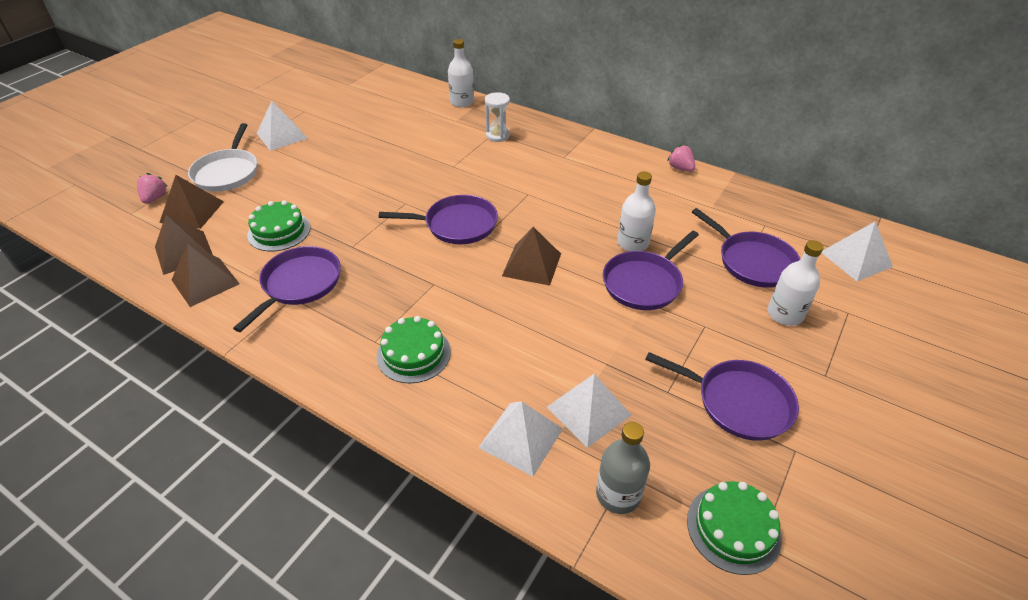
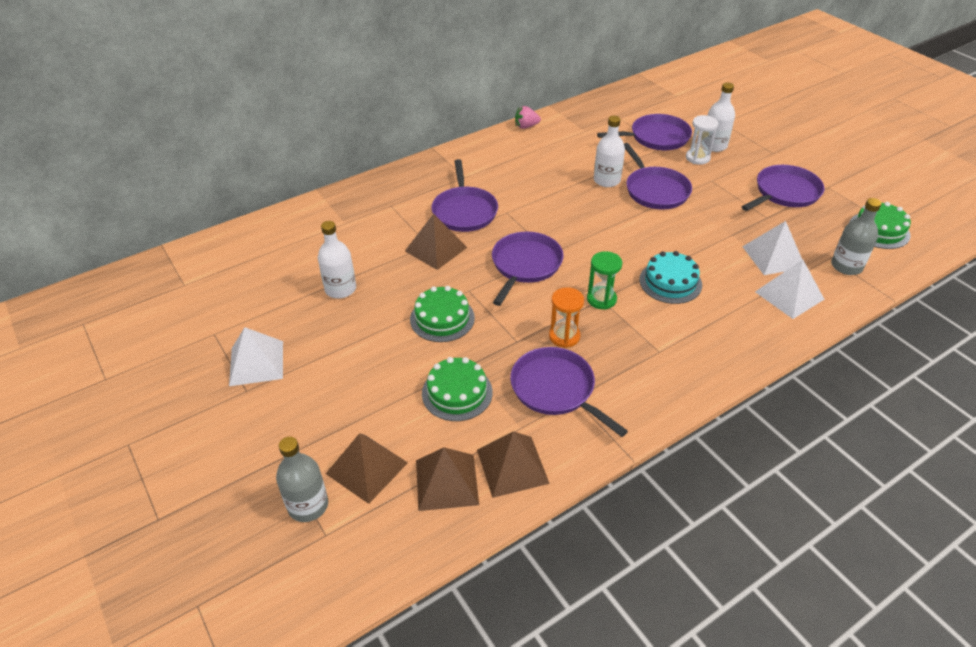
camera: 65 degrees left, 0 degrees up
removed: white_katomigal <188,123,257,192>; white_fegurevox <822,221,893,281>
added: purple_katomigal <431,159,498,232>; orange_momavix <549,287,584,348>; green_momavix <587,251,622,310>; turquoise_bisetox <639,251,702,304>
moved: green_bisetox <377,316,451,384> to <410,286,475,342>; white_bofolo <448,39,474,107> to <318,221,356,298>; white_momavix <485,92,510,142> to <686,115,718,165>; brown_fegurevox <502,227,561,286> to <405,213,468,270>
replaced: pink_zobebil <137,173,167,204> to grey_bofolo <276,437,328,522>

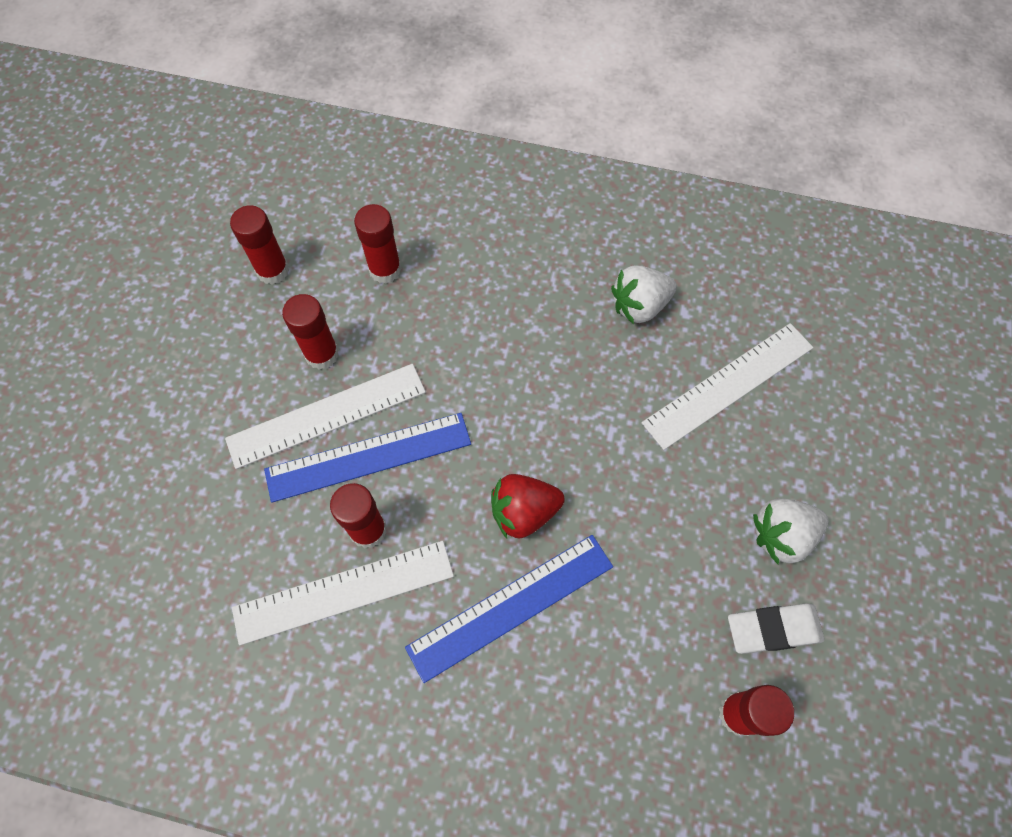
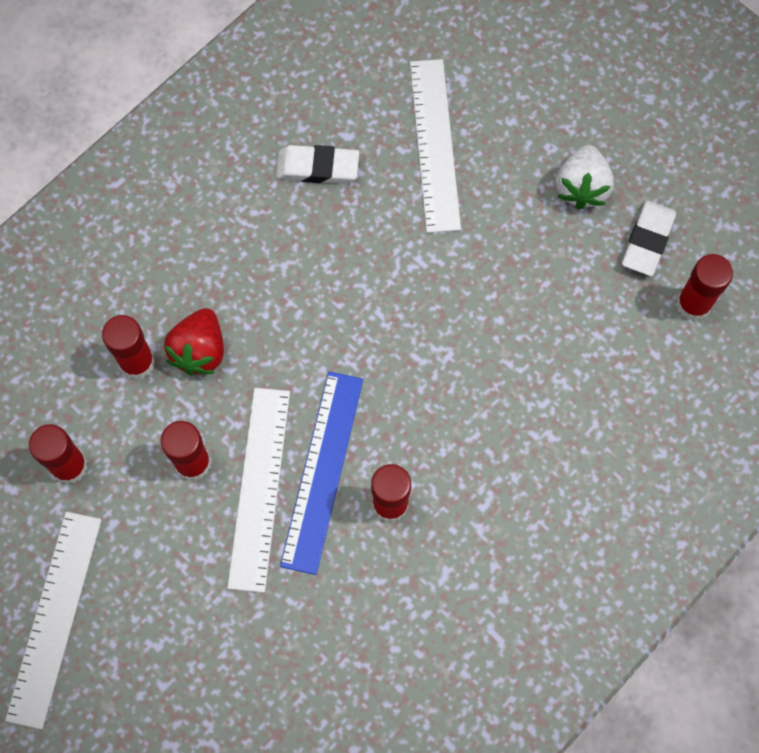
camera: 60 degrees left, 5 degrees up
removed: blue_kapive <405,535,613,683>
moved: white_kapive <232,541,454,646> to <5,512,102,729>; red_zobebil <491,474,565,539> to <164,308,224,375>
replaced: white_zobebil <611,265,677,324> to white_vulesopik <276,145,359,184>

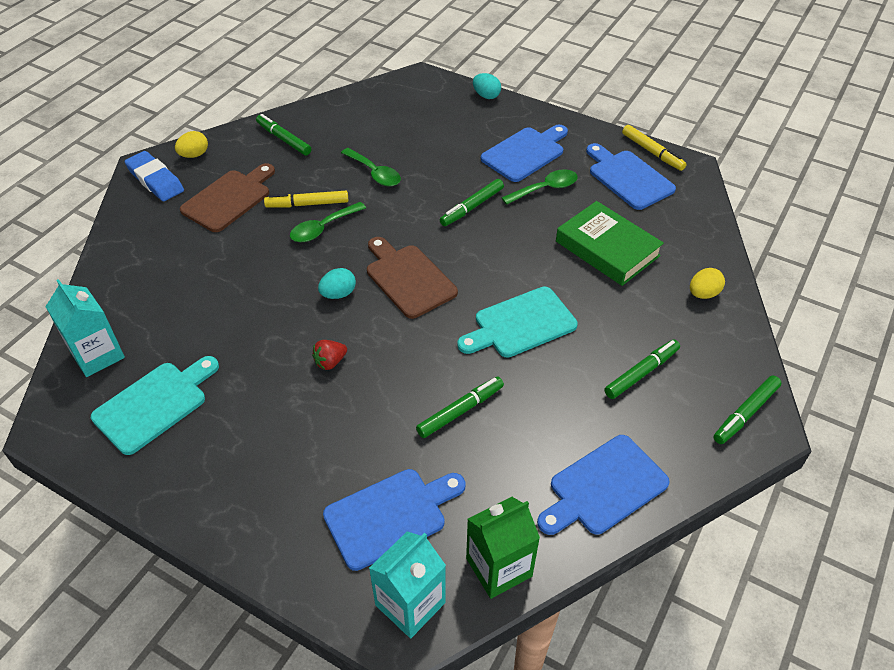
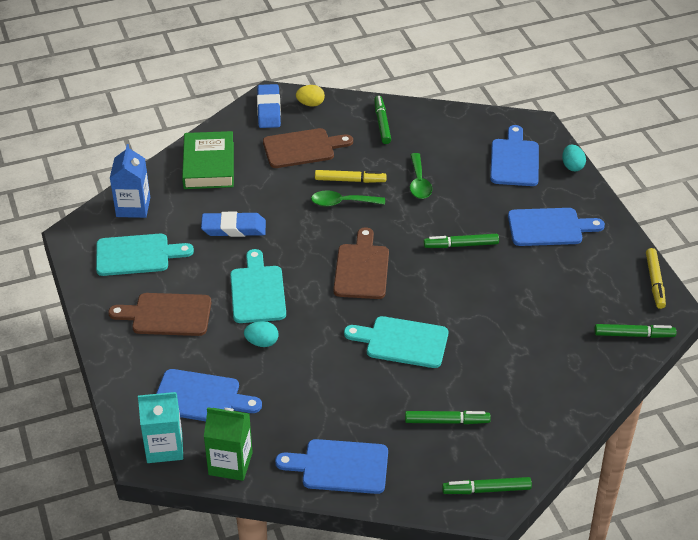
camera: 40 degrees right, 5 degrees down
removed: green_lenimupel <502,169,578,205>; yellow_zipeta <690,268,725,299>
added: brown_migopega <108,293,211,336>; blue_vulesopik <201,212,266,237>
moved: turquoise_zipeta <318,268,356,299> to <244,321,278,347>; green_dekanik <416,377,504,438> to <595,324,676,338>; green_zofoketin <556,201,664,286> to <182,131,234,189>; blue_migopega <586,143,676,210> to <490,125,539,186>
replaced: red_zobebil <312,340,347,370> to turquoise_migopega <230,249,286,323>
recoloured: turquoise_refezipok <46,279,125,377> to blue_refezipok <110,144,150,218>
turned: yellow_dekanik <264,191,348,207> = <315,170,387,183> 150 degrees clockwise

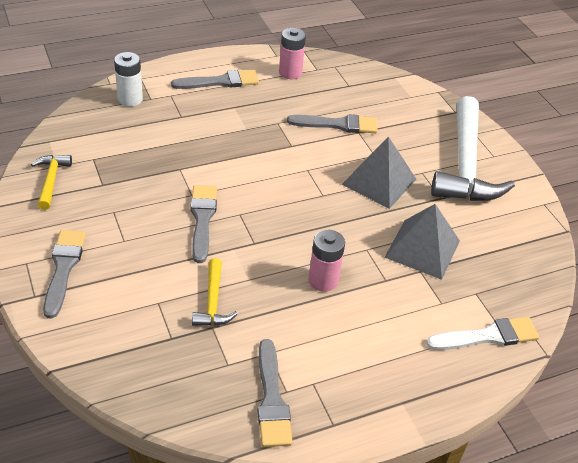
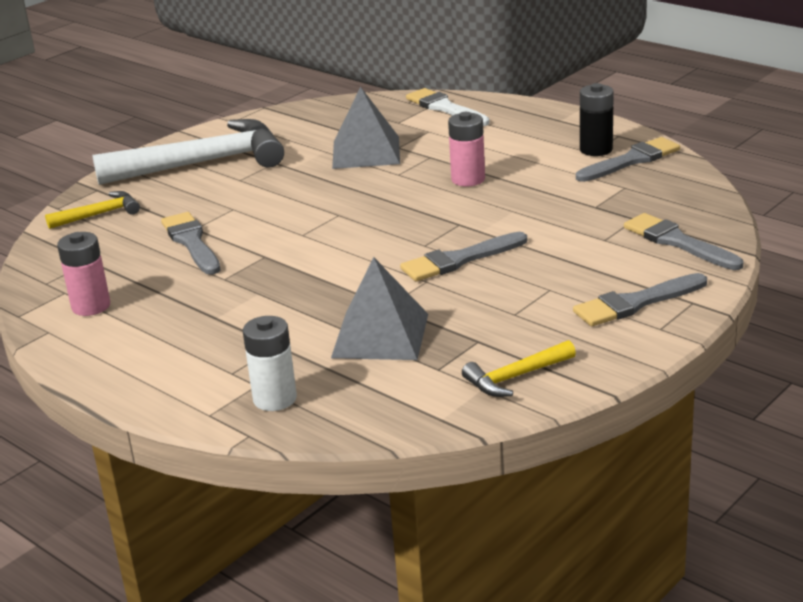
camera: 110 degrees left, 15 degrees down
added: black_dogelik <580,83,614,156>
moved: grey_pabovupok <171,70,259,89> to <624,213,743,270>; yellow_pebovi <192,258,238,326> to <45,191,140,229>; grey_fegurevox <341,136,416,209> to <331,257,428,360>

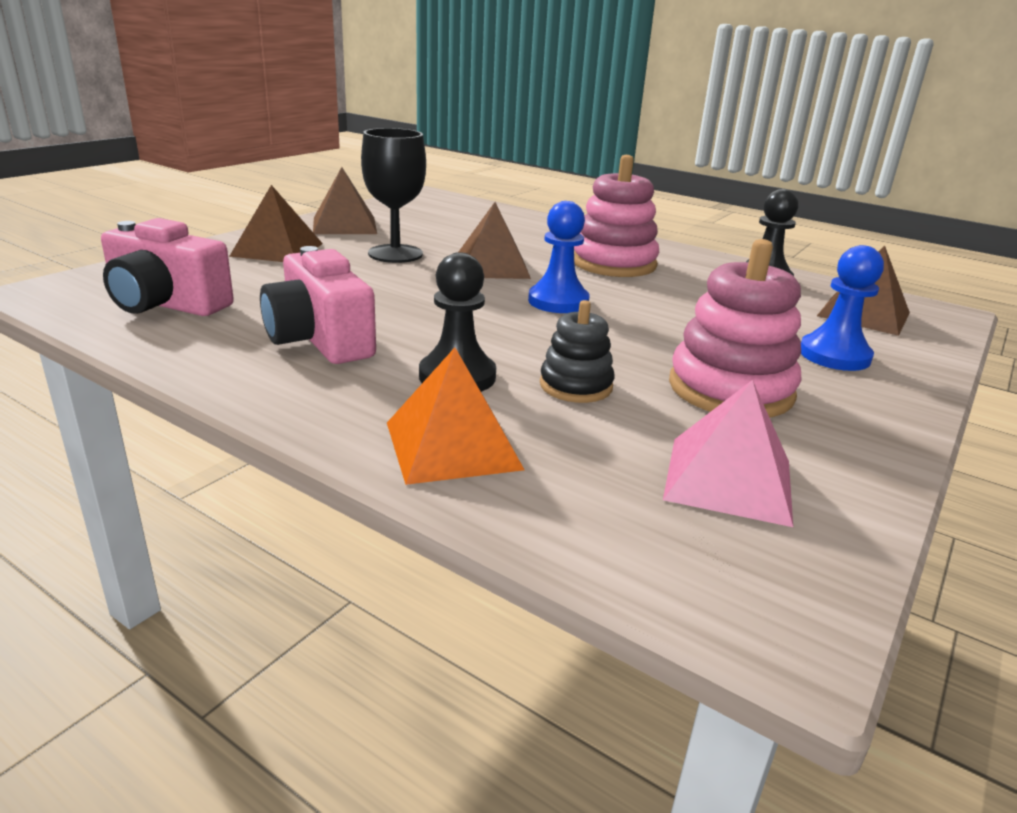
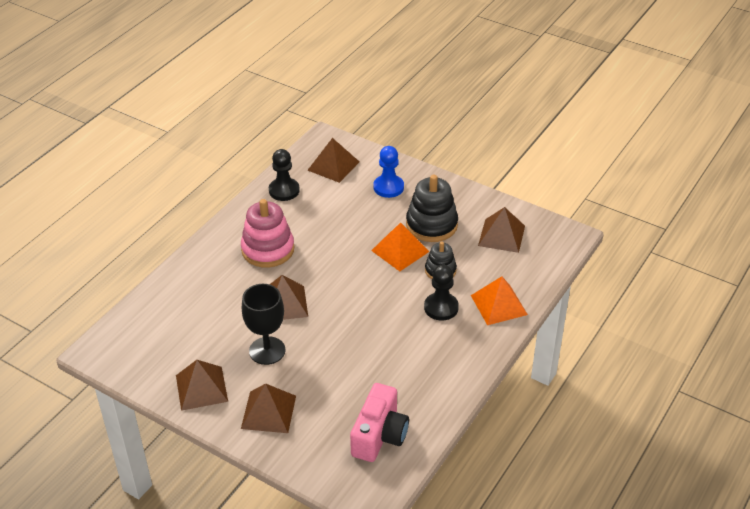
camera: 90 degrees left, 15 degrees up
removed: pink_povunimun <260,246,376,364>; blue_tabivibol <528,201,590,313>
added: orange_fegurevox <371,222,429,271>
recoloured: pink_fegurevox <663,380,793,527> to brown_fegurevox <478,207,525,253>; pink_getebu <669,239,802,418> to black_getebu <406,175,458,242>

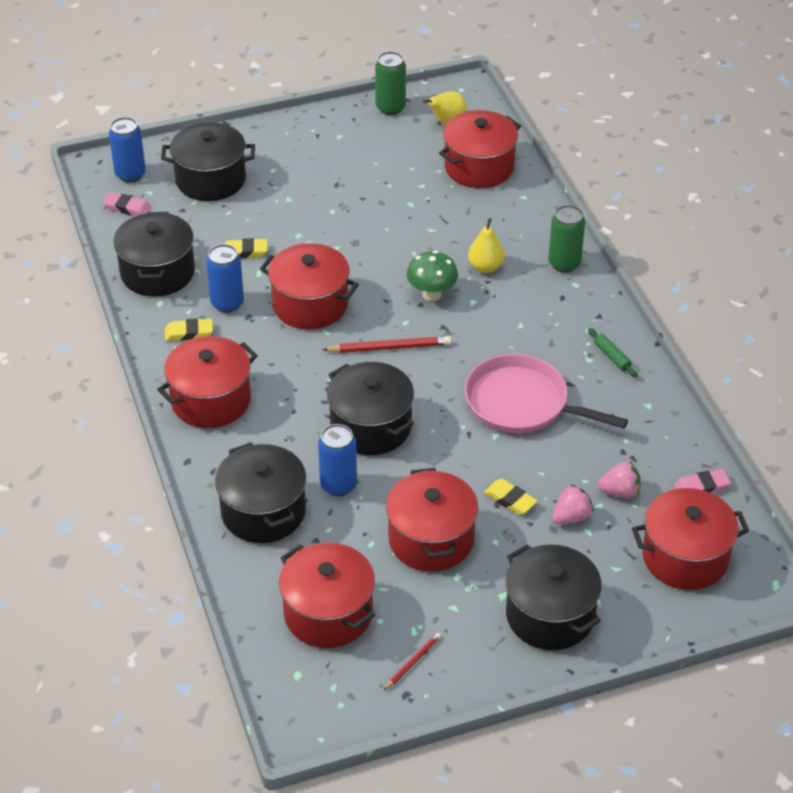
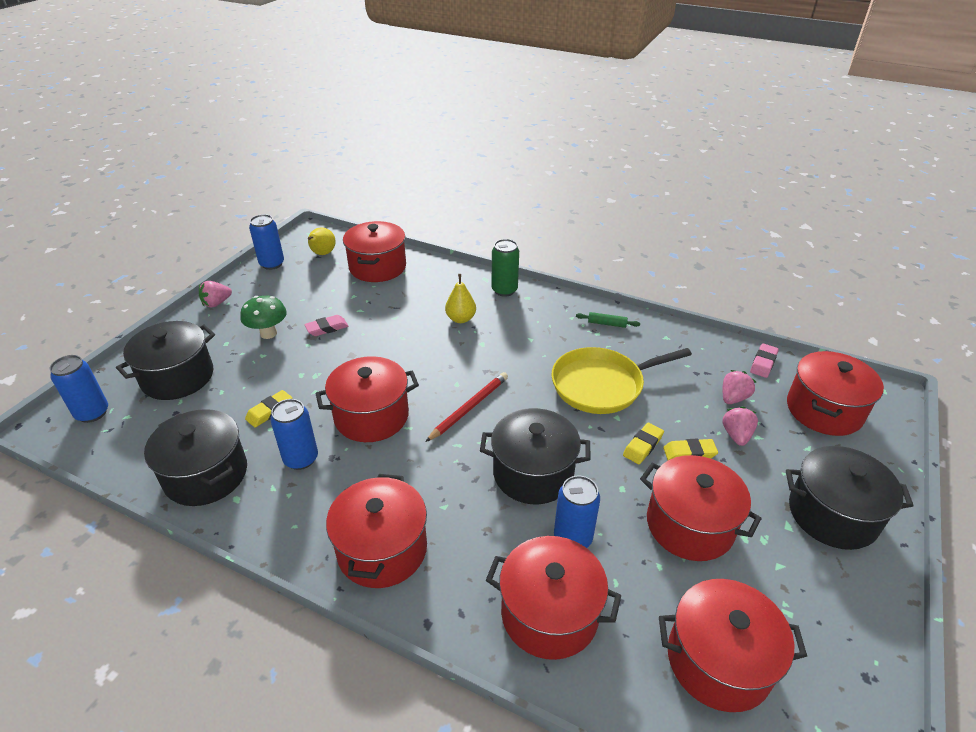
camera: 45 degrees left, 5 degrees down
removed: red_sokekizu <384,633,441,690>
added: pink_zobebil <199,281,232,307>
moved: pink_vulesopik <103,192,151,216> to <304,315,349,336>; yellow_vulesopik <165,318,213,341> to <623,423,664,464>; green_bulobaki <406,251,458,301> to <240,295,287,339>
recoloured: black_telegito <215,442,307,543> to red_telegito <486,536,621,660>; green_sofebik <375,51,406,115> to blue_sofebik <249,214,284,270>; pink_katomigal <465,354,628,433> to yellow_katomigal <551,347,692,414>

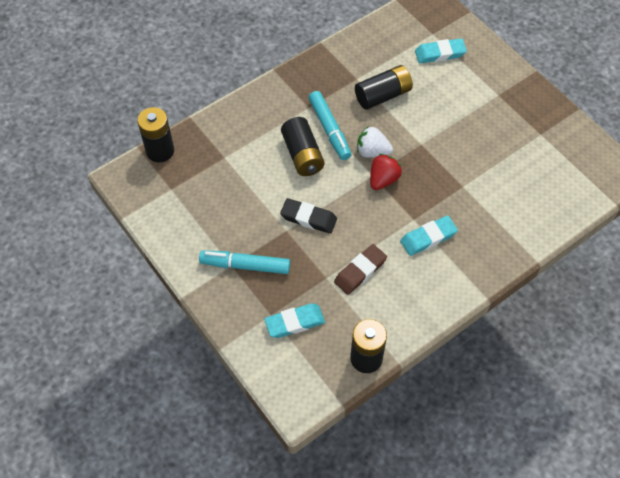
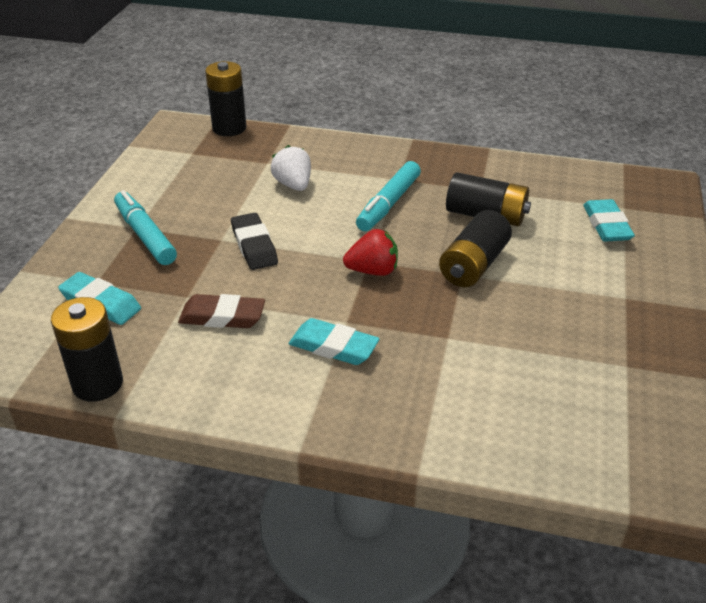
camera: 50 degrees right, 20 degrees down
moved: black_dogelik <281,117,325,176> to <439,210,512,287>; white_zobebil <357,127,393,158> to <271,145,311,191>
turned: turquoise_vulesopik <415,38,467,63> = <583,199,635,242> 45 degrees clockwise

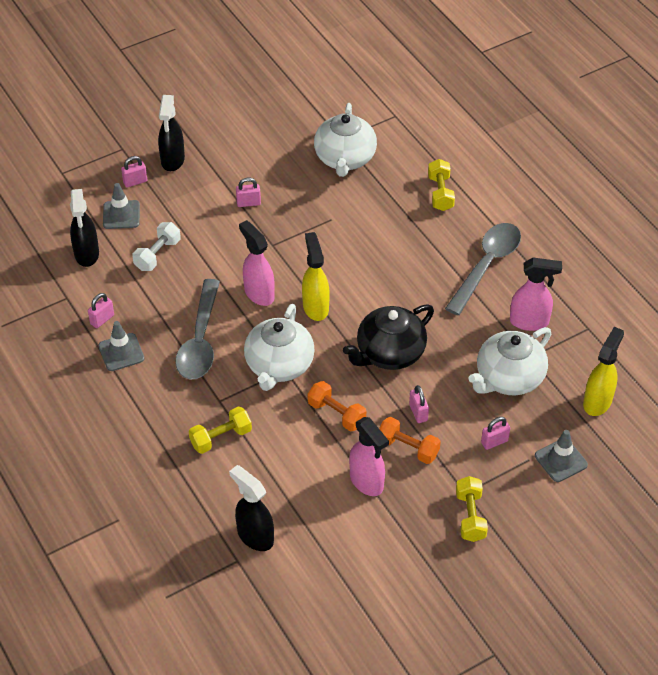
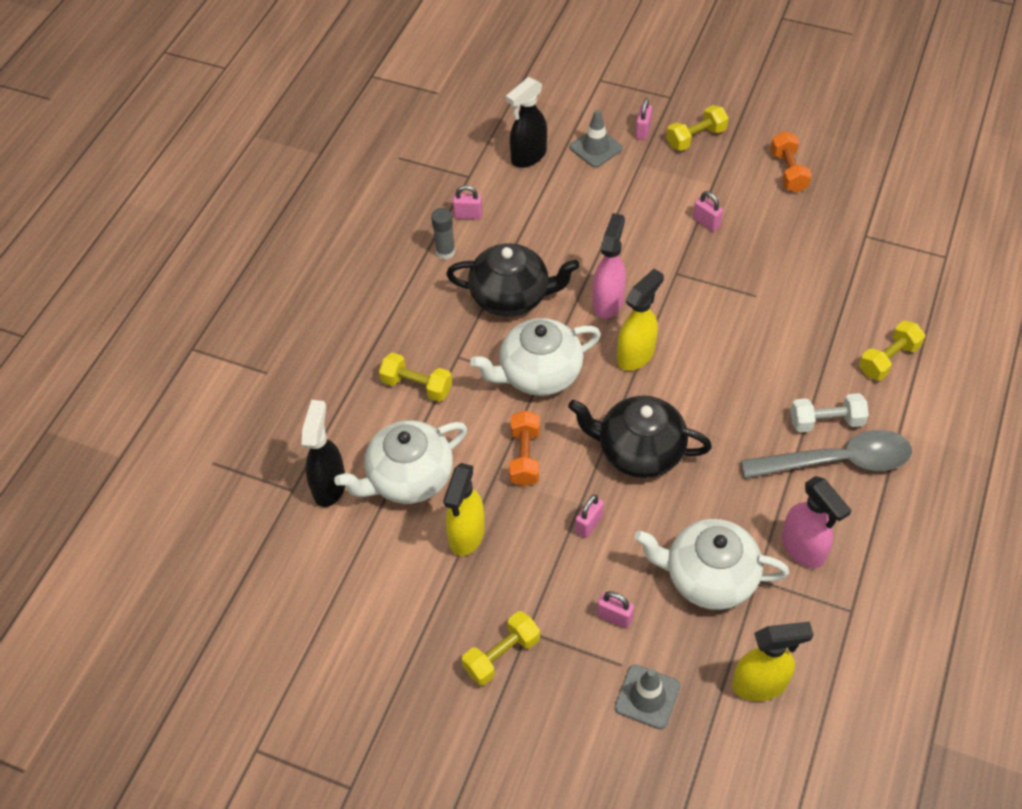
camera: 55 degrees right, 5 degrees up
moved: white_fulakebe <133,222,181,271> to <791,393,869,432>; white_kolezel <314,103,377,177> to <334,420,467,504>; orange_fulakebe <379,417,441,464> to <770,131,812,192>
replaced: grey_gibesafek <98,321,144,371> to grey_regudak <431,208,455,260>; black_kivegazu <158,95,185,171> to yellow_fulakebe <666,105,728,151>; grey_lenimupel <175,279,220,380> to black_kolezel <446,243,580,317>
recoloured: pink_kivegazu <349,417,389,496> to yellow_kivegazu <443,463,485,556>
turned: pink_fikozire <121,156,147,188> = <635,98,652,140> 75 degrees clockwise

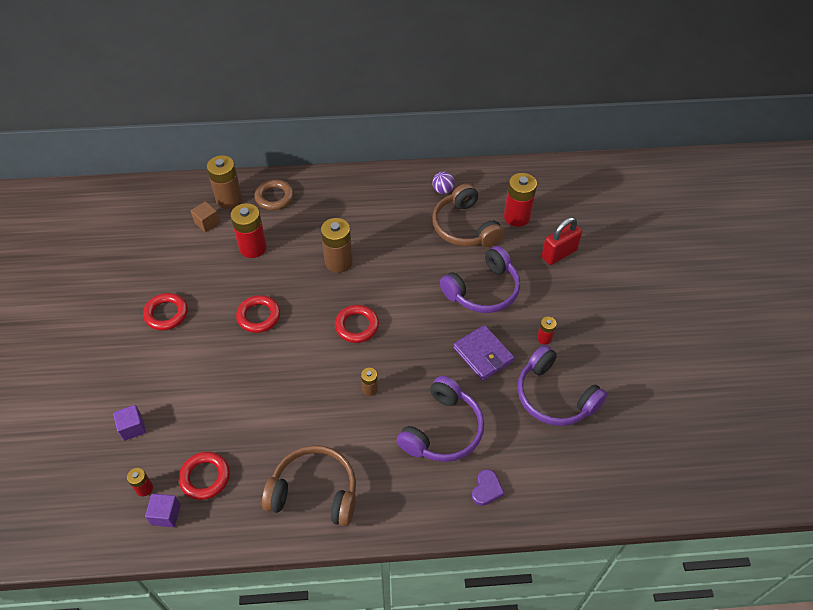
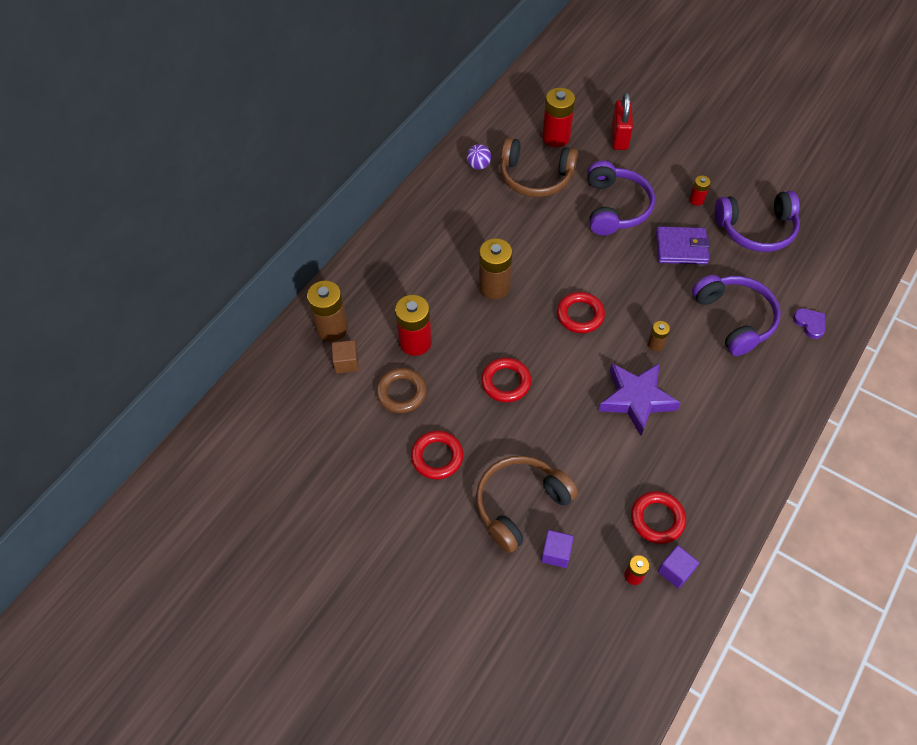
camera: 50 degrees left, 5 degrees up
added: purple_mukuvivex <599,363,681,436>
moved: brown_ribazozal <254,180,294,210> to <376,368,427,413>; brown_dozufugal <262,445,356,526> to <476,456,578,553>

